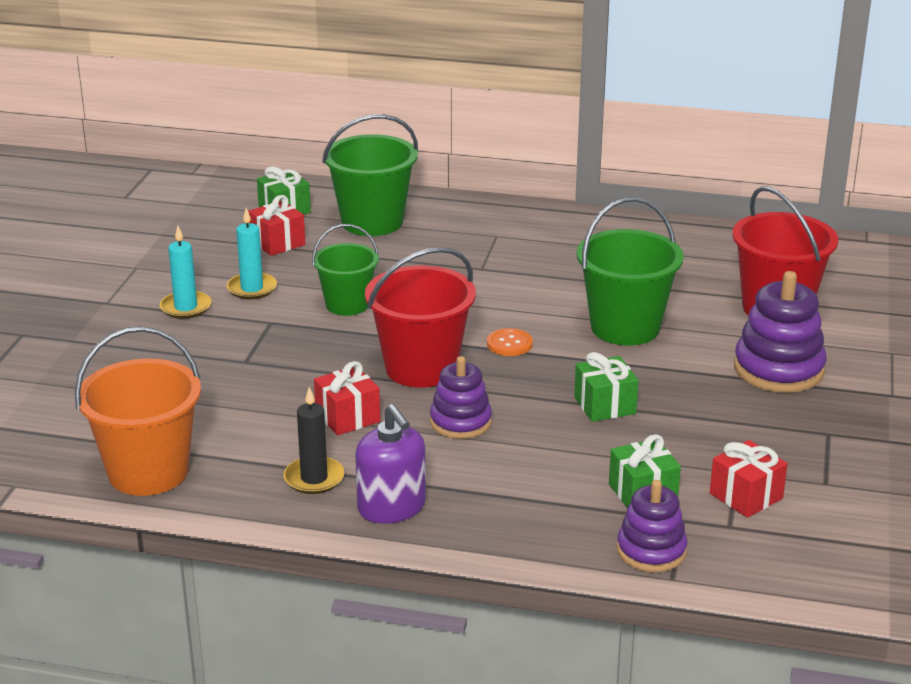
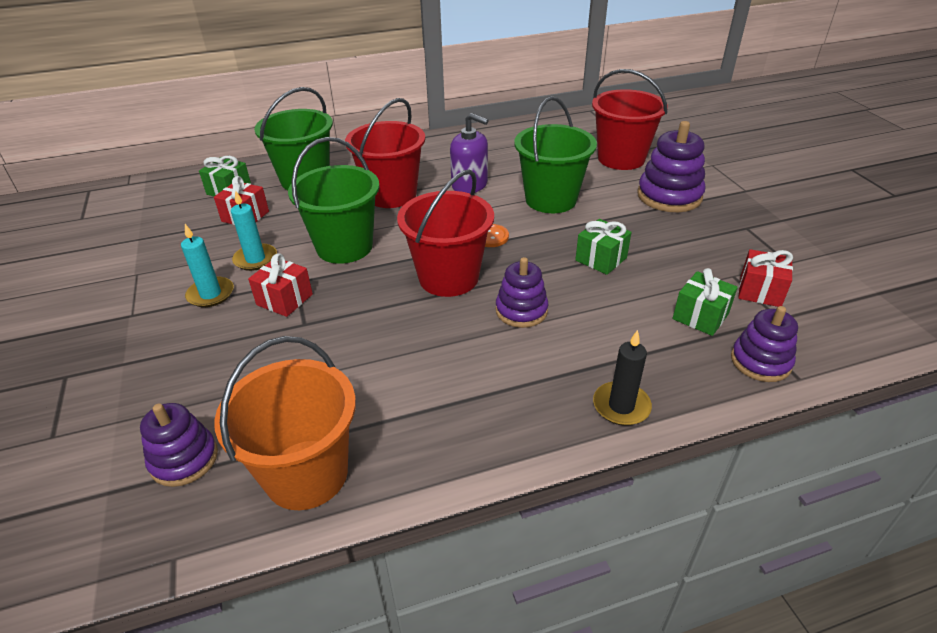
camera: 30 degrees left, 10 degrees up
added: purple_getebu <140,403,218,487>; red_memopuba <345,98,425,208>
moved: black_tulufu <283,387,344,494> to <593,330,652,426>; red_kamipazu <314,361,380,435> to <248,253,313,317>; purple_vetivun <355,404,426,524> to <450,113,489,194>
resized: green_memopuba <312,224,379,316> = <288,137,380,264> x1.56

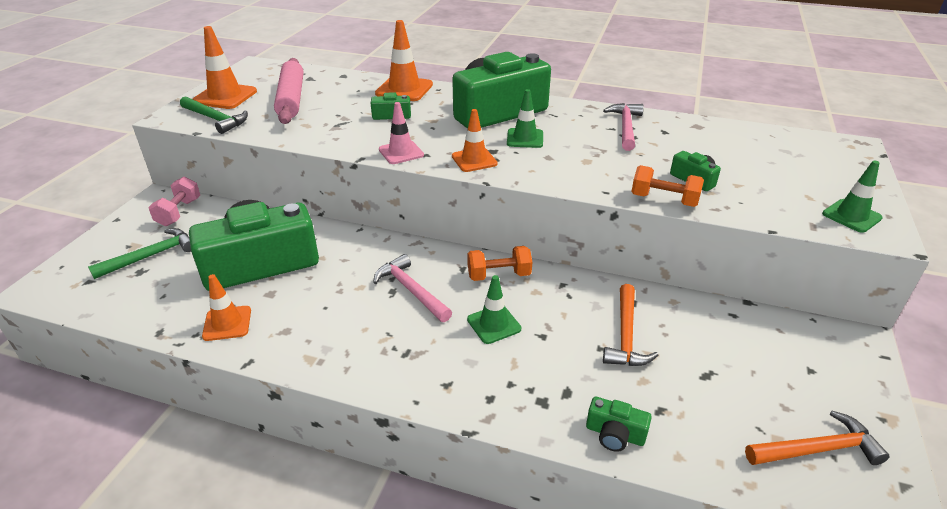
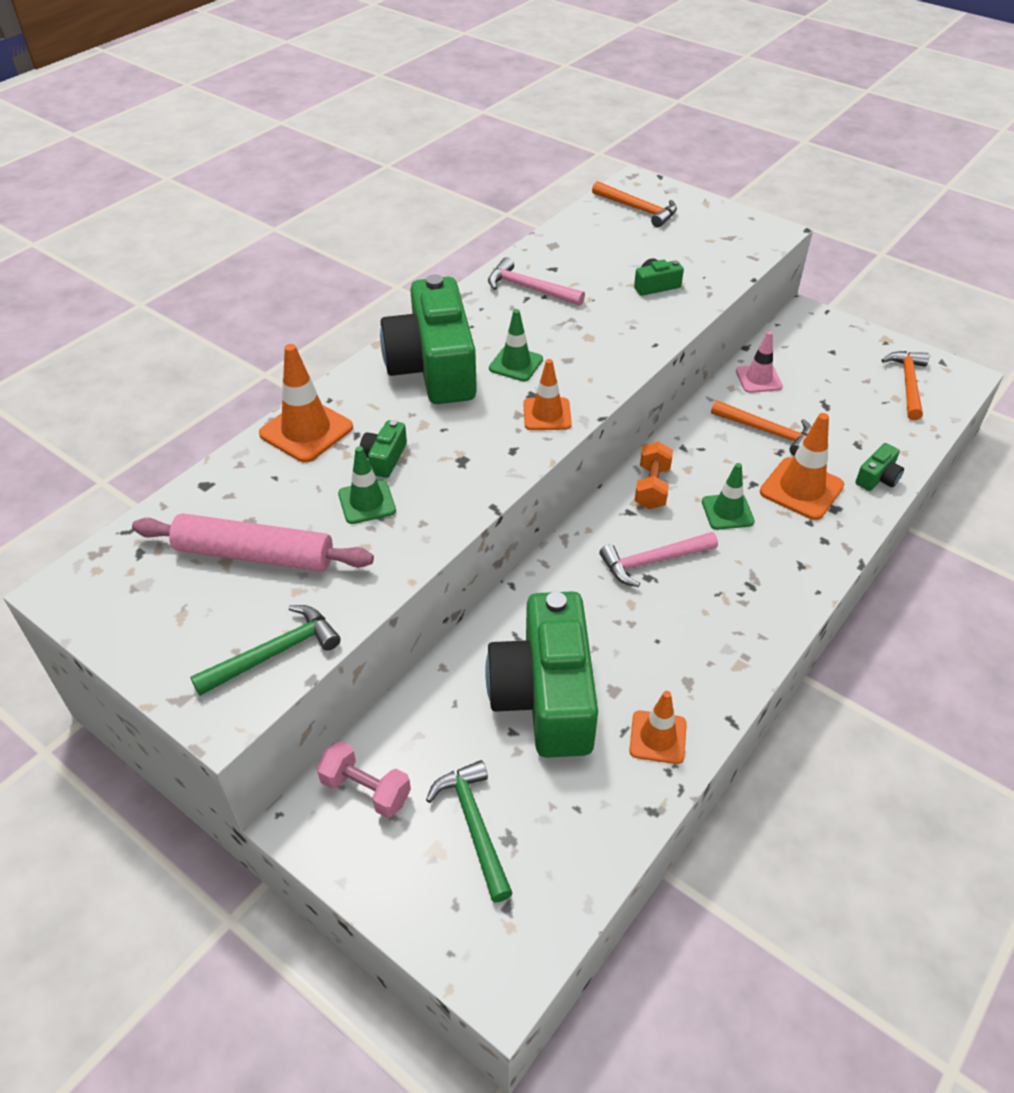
camera: 70 degrees left, 10 degrees up
removed: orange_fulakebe <631,165,704,207>
added: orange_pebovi <592,181,677,228>
moved: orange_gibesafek <193,26,257,109> to <760,413,844,520>; pink_gibesafek <379,102,424,164> to <736,331,783,393>; green_gibesafek <822,160,883,233> to <338,446,396,524>

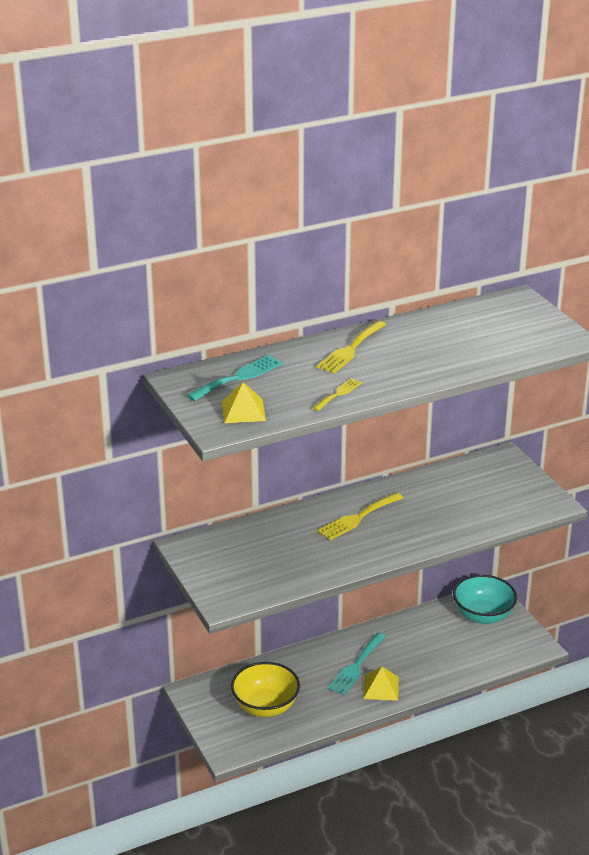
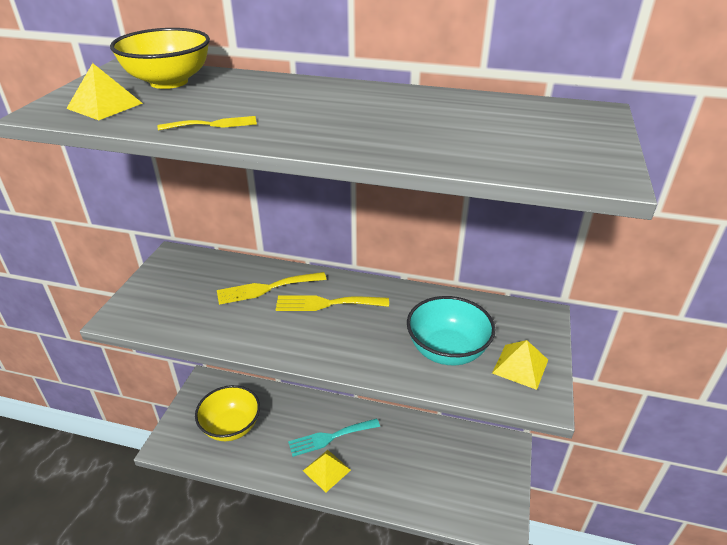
camera: 40 degrees right, 5 degrees up
added: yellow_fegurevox <492,340,548,390>
moved: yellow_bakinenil <316,321,386,373> to <217,272,327,305>; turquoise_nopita <453,575,517,624> to <407,296,495,365>
replaced: turquoise_bakinenil <187,355,283,401> to yellow_nopita <110,28,210,89>

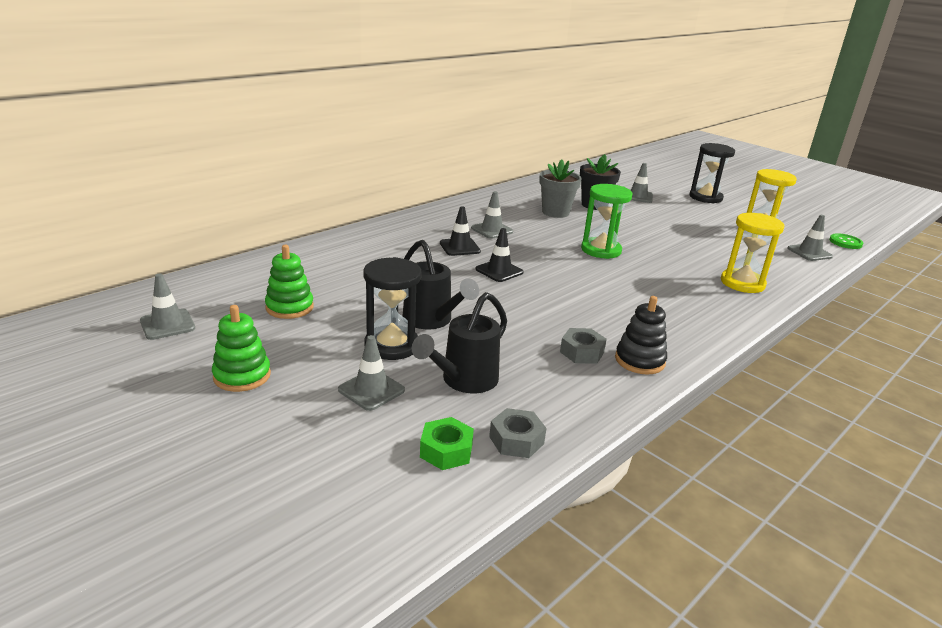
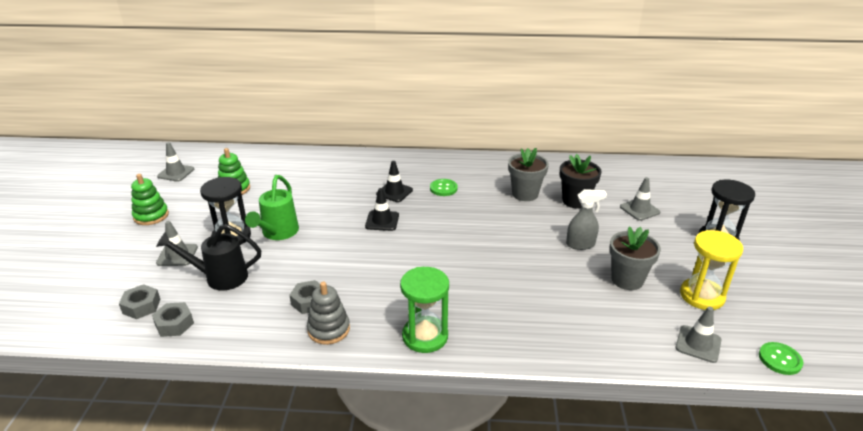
camera: 50 degrees right, 5 degrees up
removed: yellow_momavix <721,213,785,293>
added: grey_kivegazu <566,189,607,250>; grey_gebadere <609,226,661,290>
moved: green_momavix <581,184,632,259> to <400,267,449,353>
replaced: grey_gibesafek <471,191,513,239> to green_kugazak <430,179,458,196>
recoloured: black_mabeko <403,240,479,329> to green_mabeko <245,175,299,240>; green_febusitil <420,417,474,470> to grey_febusitil <119,284,160,319>; black_getebu <615,296,667,375> to grey_getebu <307,282,350,345>

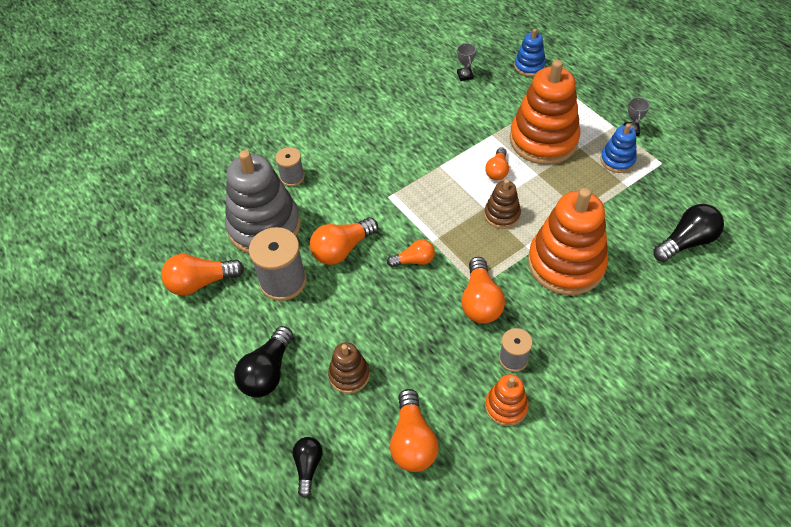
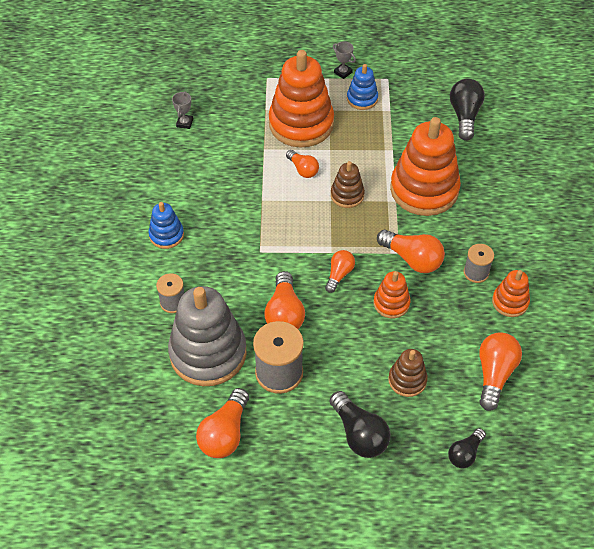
camera: 55 degrees left, 0 degrees up
added: orange_getebu <373,271,411,318>
moved: blue_getebu <514,29,546,77> to <149,202,184,249>
turned: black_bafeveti <292,437,323,498> = <448,428,486,468> 90 degrees counterclockwise; orange_bafeveti <390,389,439,472> = <479,333,522,411> 105 degrees counterclockwise; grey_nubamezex <457,43,476,81> = <172,91,193,129> 75 degrees clockwise

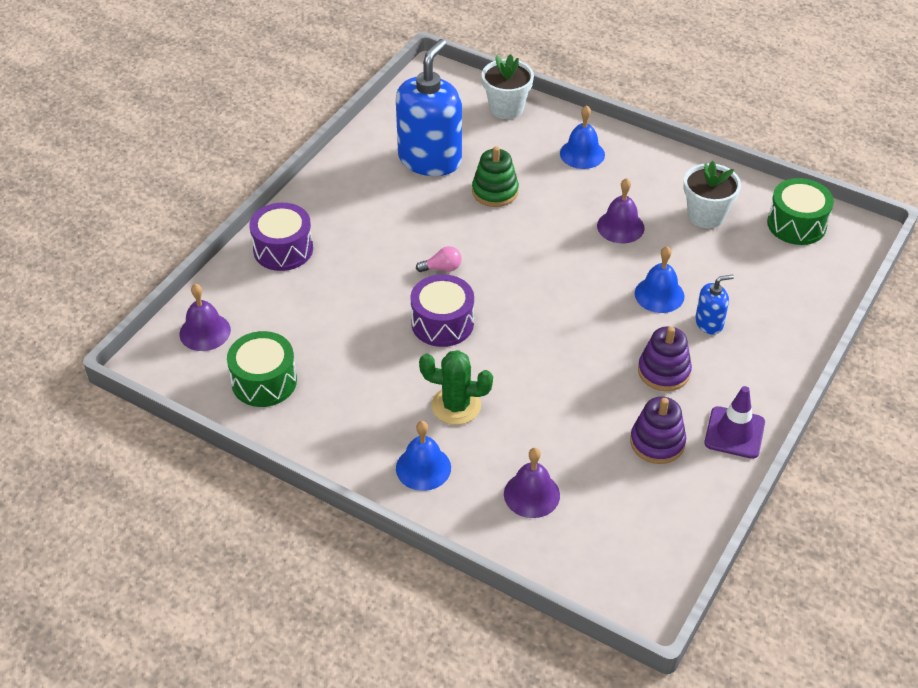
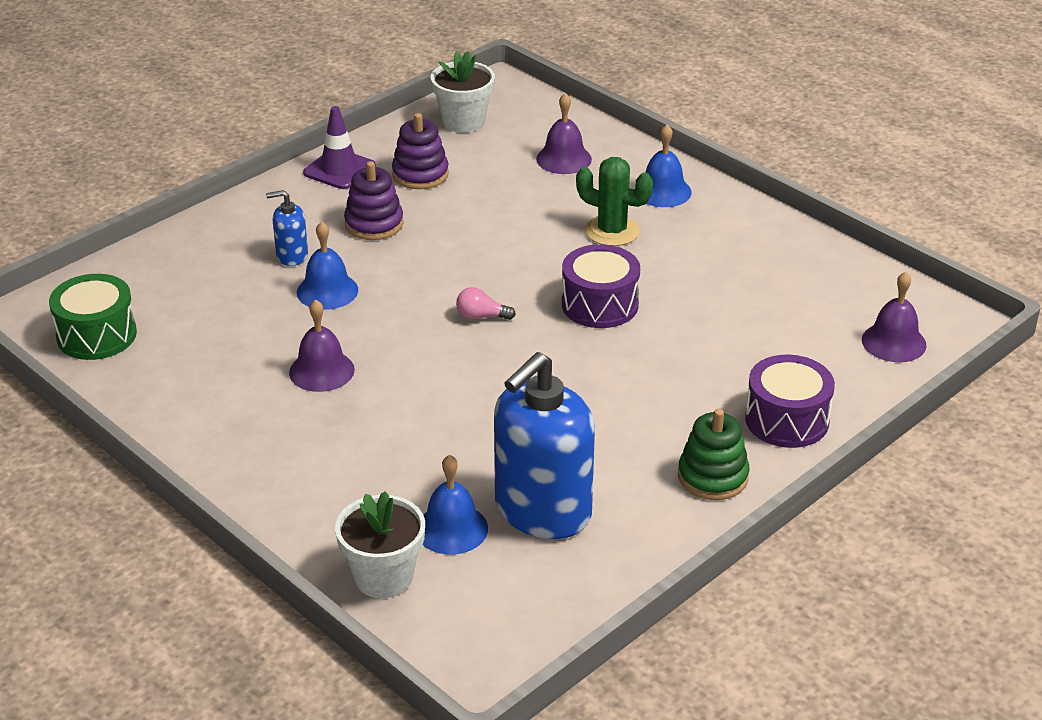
camera: 165 degrees left, 10 degrees down
removed: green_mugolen <227,331,297,407>
moved: pink_bafeveti <416,246,462,272> to <456,287,516,320>; green_getebu <472,146,519,207> to <678,409,750,500>; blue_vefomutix <560,105,605,169> to <423,455,488,555>; white_gebadere <683,161,741,228> to <431,51,495,133>

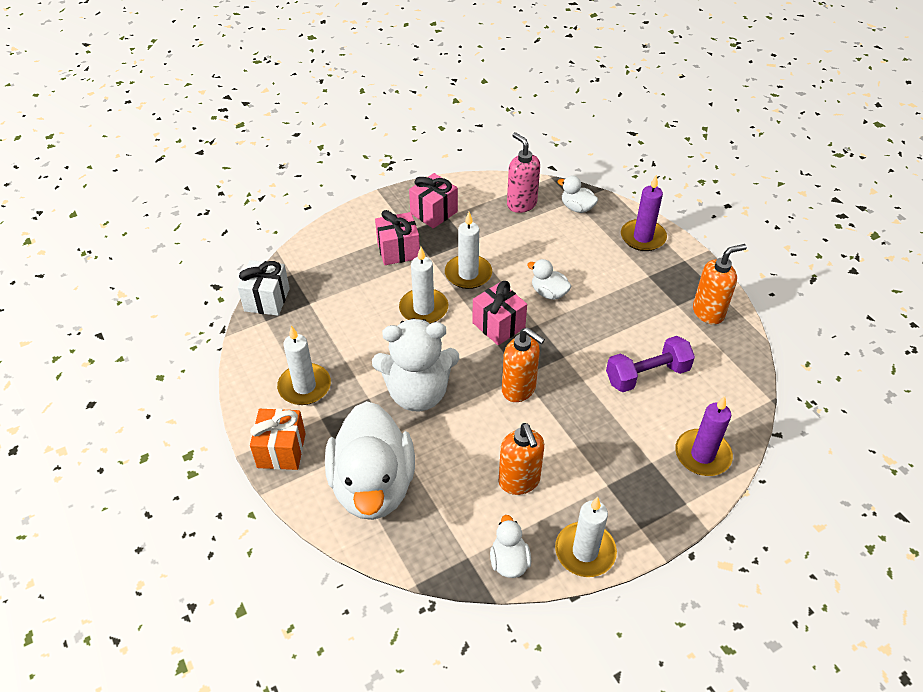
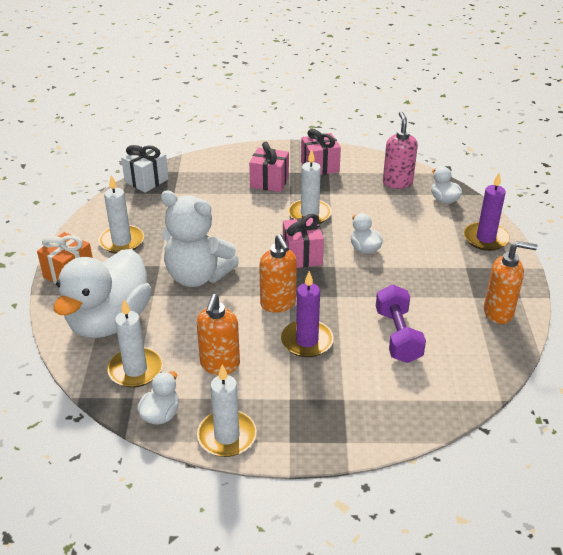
camera: 30 degrees right, 10 degrees down
moved: white_tulufu <399,247,448,324> to <107,300,163,388>; purple_tulufu <675,396,733,476> to <281,271,334,357>
turned: purple_fulakebe <606,336,695,392> = <376,285,426,363> 75 degrees clockwise

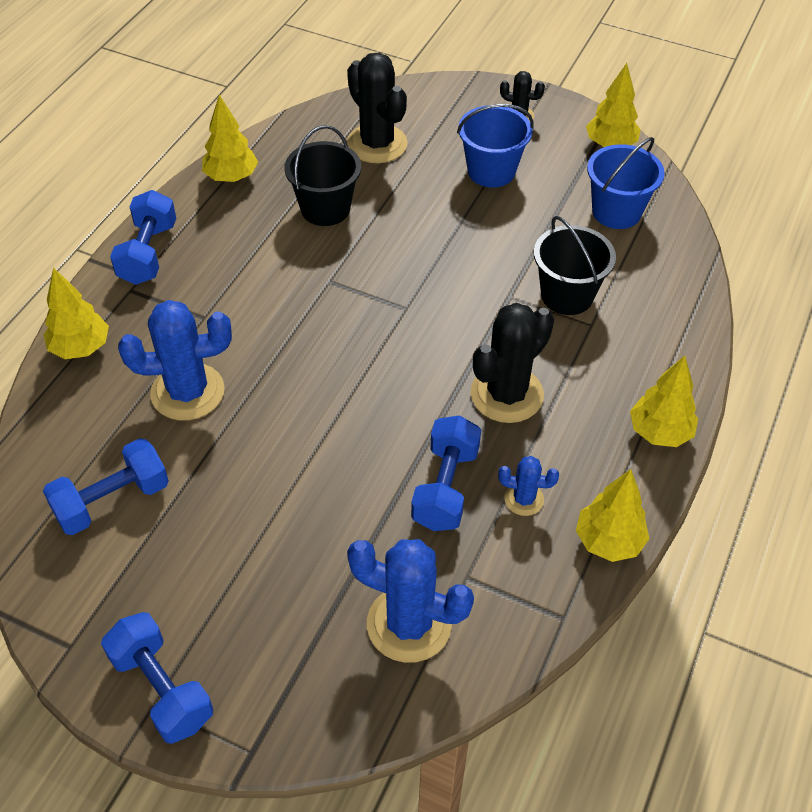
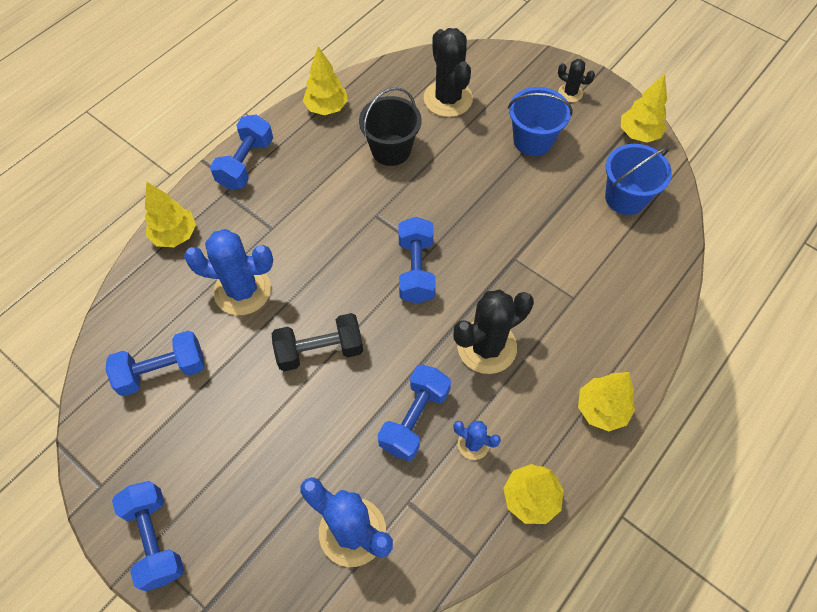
camera: 15 degrees right, 10 degrees up
removed: black_memopuba <534,216,616,315>
added: black_fulakebe <272,313,363,371>; blue_fulakebe <398,217,436,303>

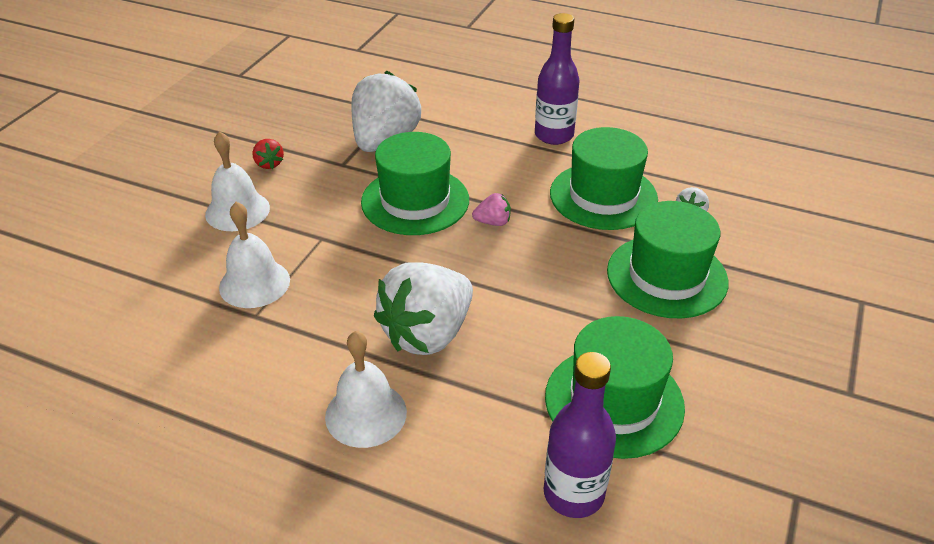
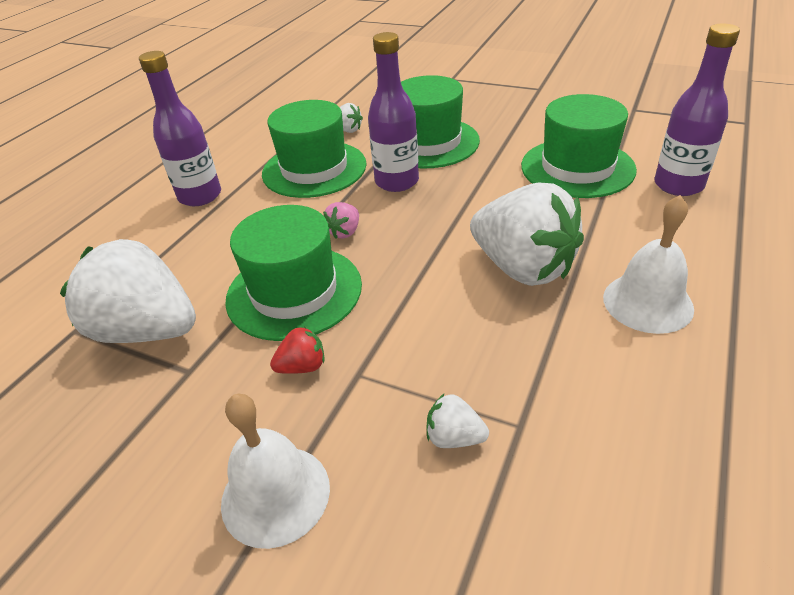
camera: 85 degrees left, 0 degrees up
added: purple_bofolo <368,32,419,192>
moved: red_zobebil <252,139,284,169> to <270,326,325,374>
replaced: white_vefomutix <219,202,290,308> to white_zobebil <427,394,489,448>
turned: pink_zobebil <472,193,511,226> = <323,202,359,239> 150 degrees counterclockwise

